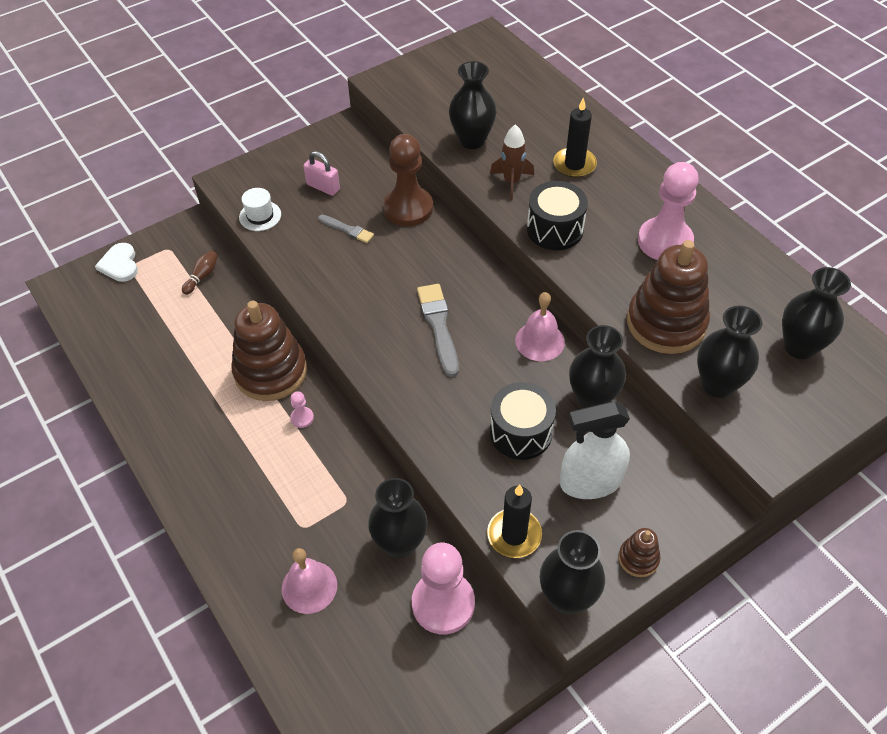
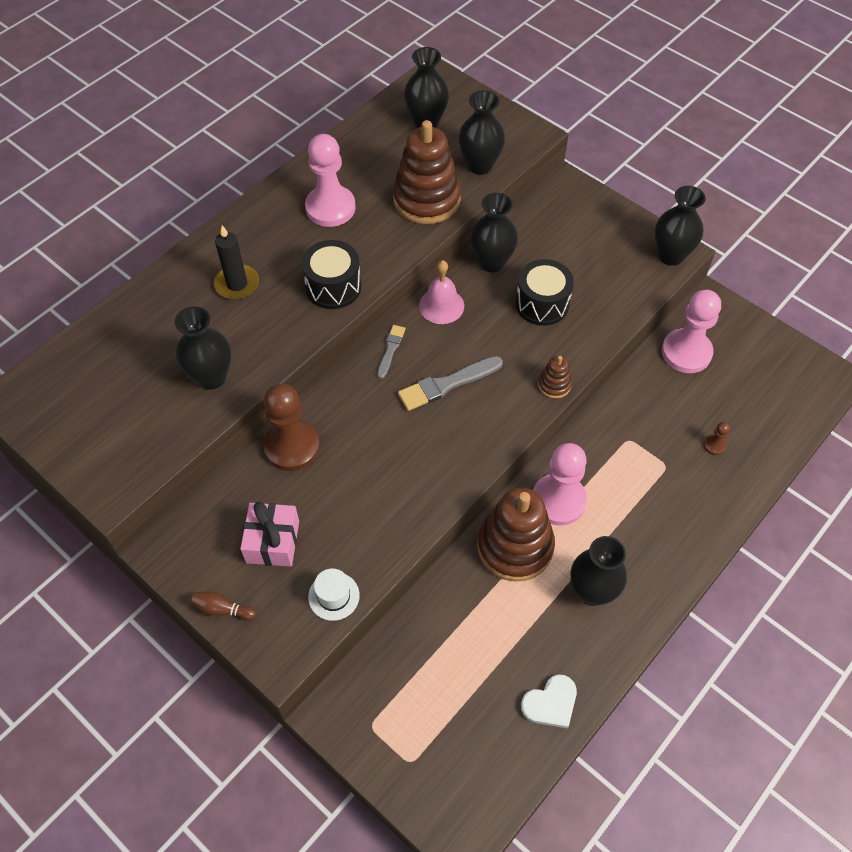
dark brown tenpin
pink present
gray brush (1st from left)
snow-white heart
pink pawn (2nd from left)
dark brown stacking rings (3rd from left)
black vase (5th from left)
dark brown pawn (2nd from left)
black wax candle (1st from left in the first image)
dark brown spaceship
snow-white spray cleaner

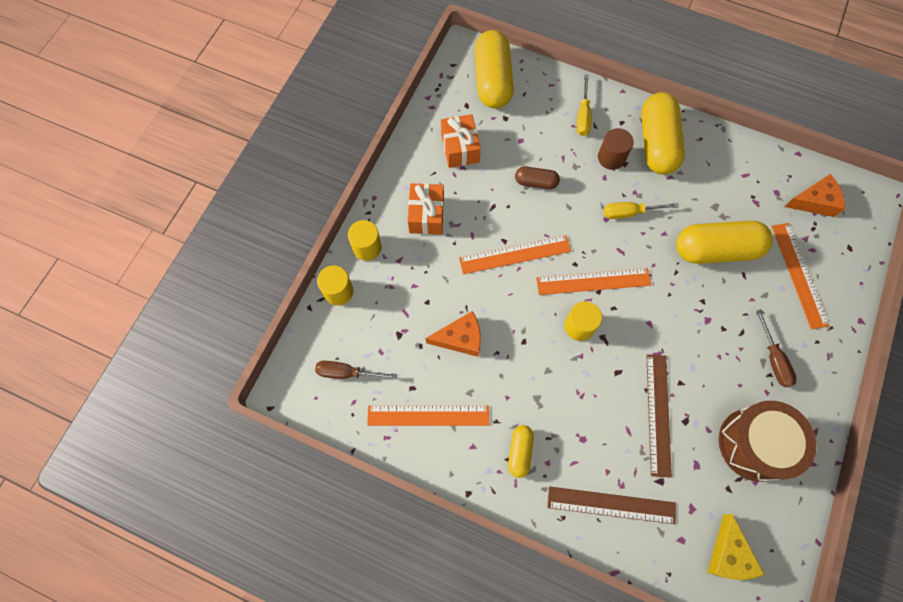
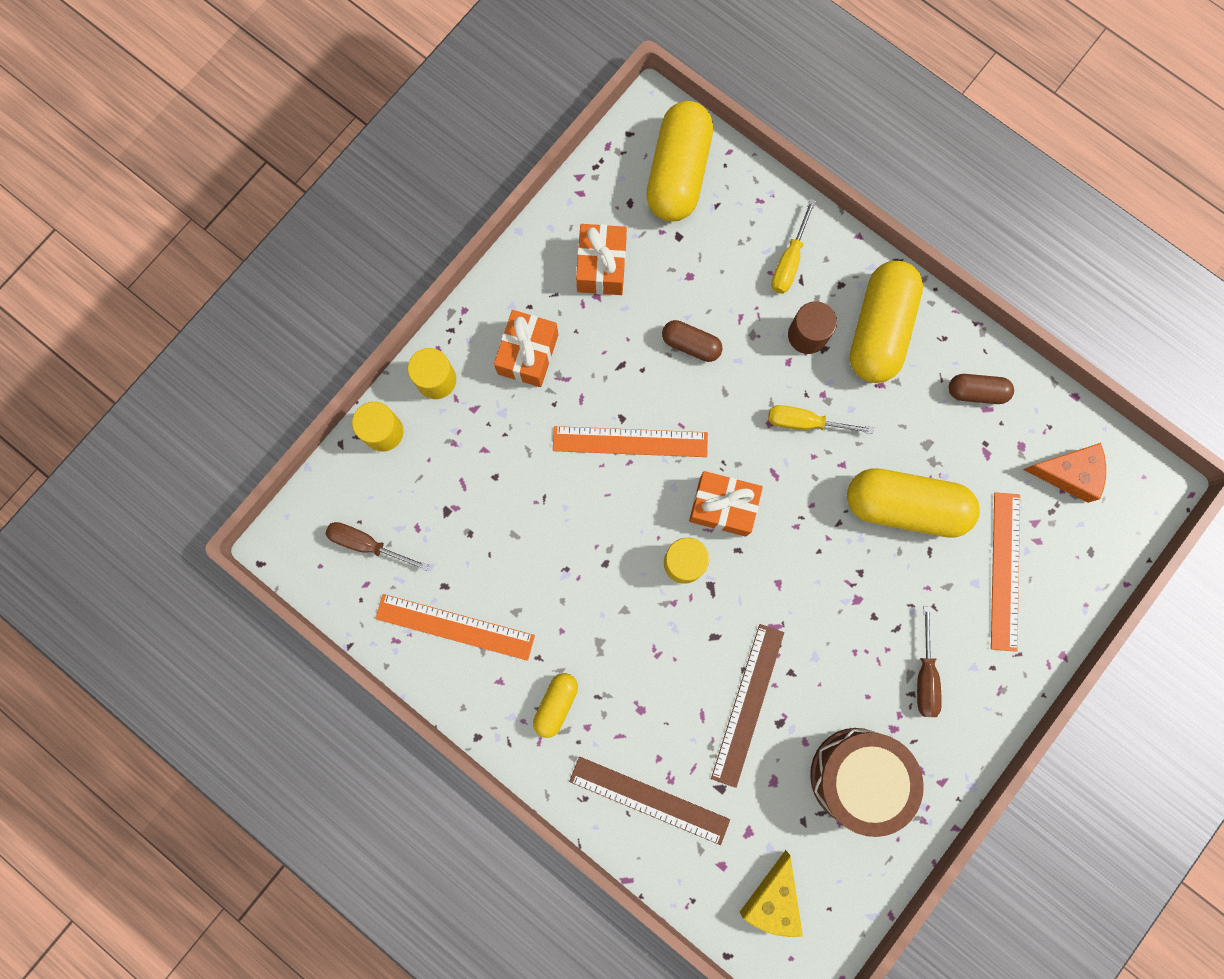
orange present (3rd from left)
dark brown pill (2nd from left)
orange piece of cheese (1st from left in the first image)

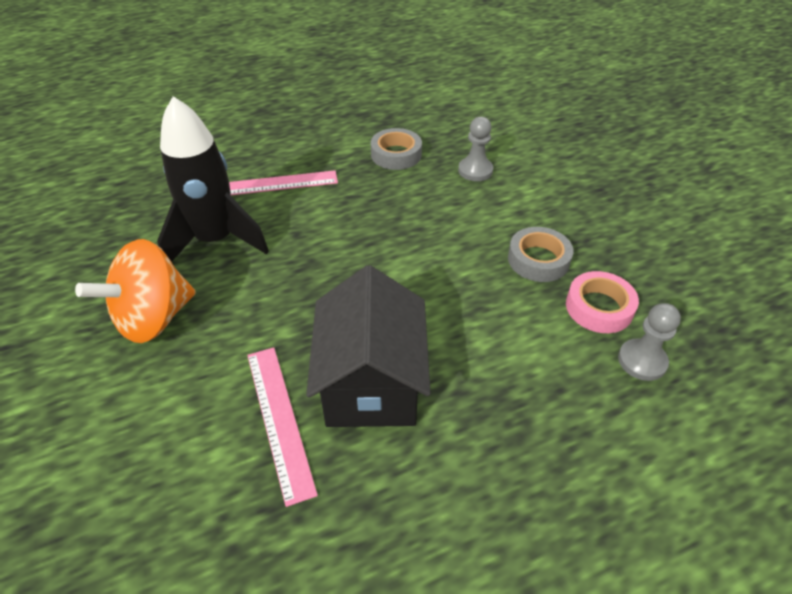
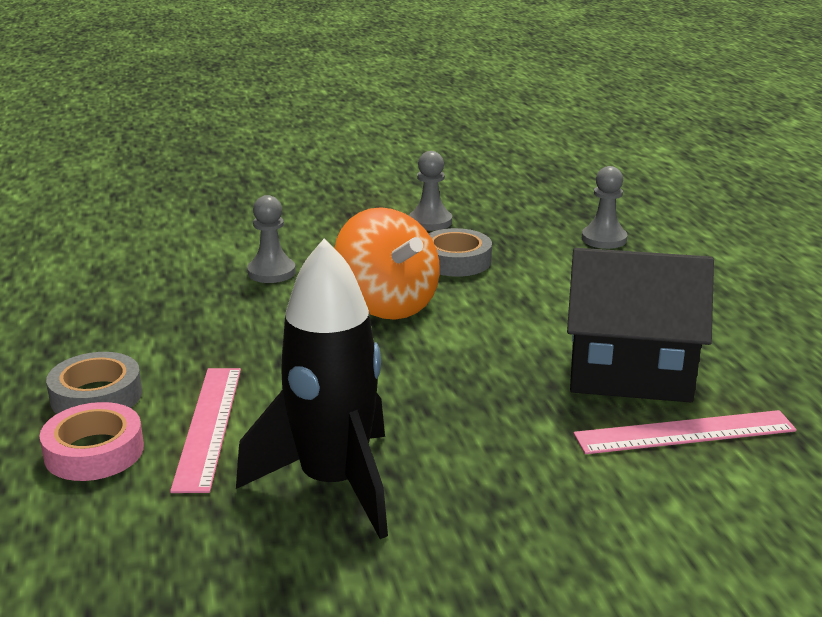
pink tape
gray tape (1st from left)
orange whirligig
gray pawn (2nd from left)

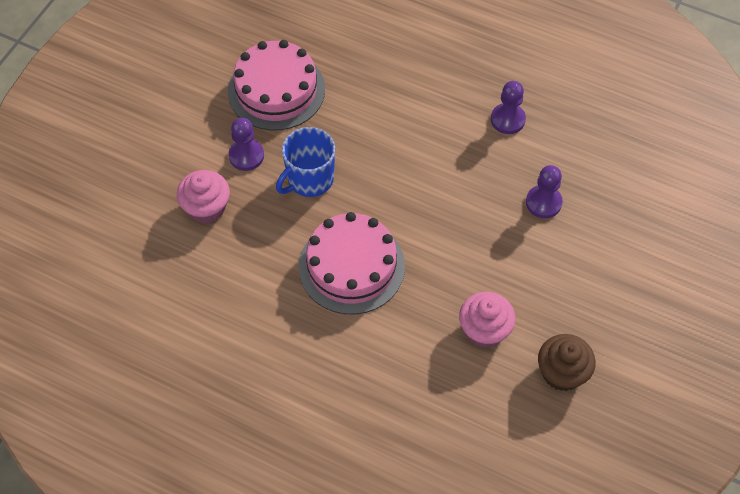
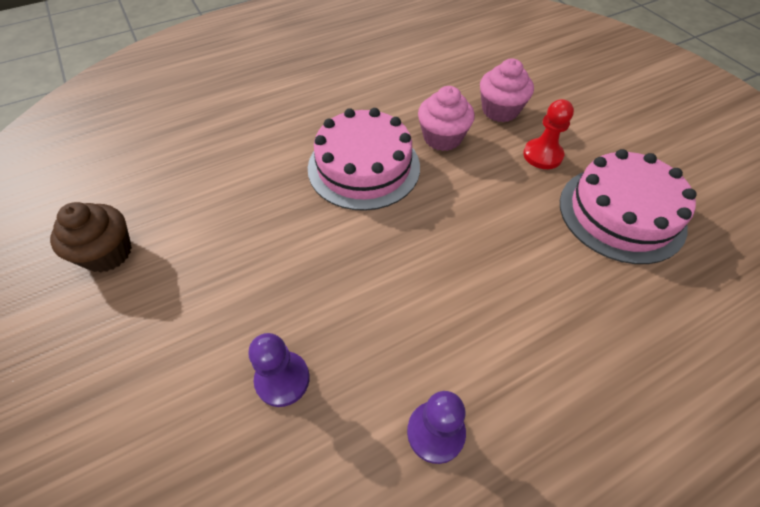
pink muffin (1st from left)
red pawn
blue tea mug

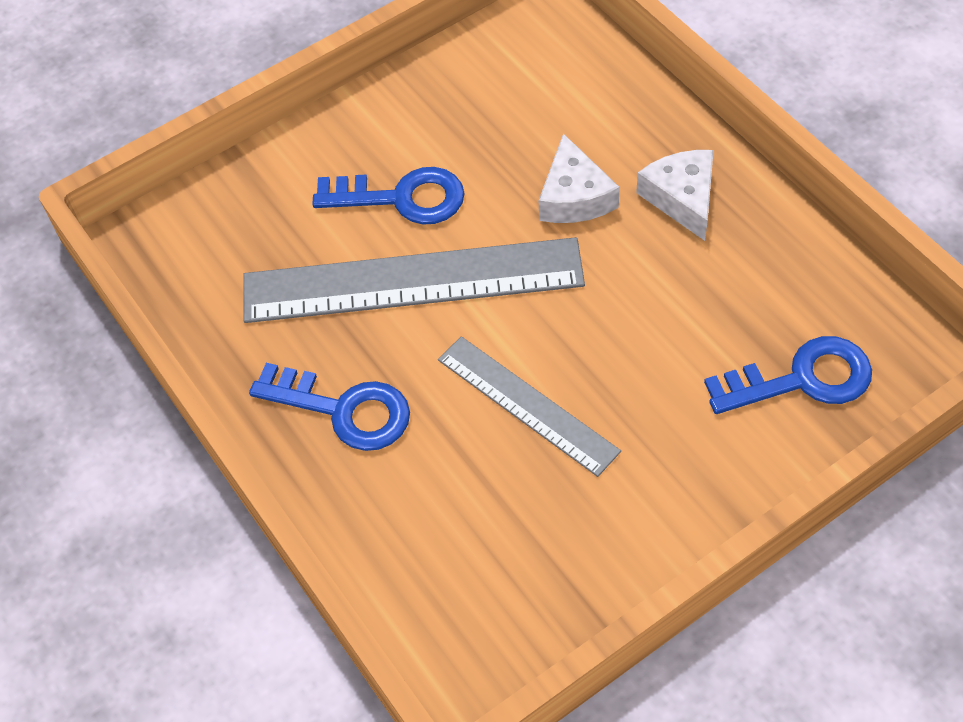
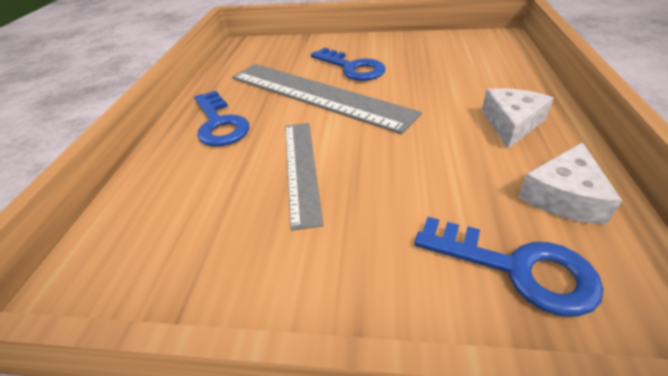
snow-white piece of cheese (2nd from left)

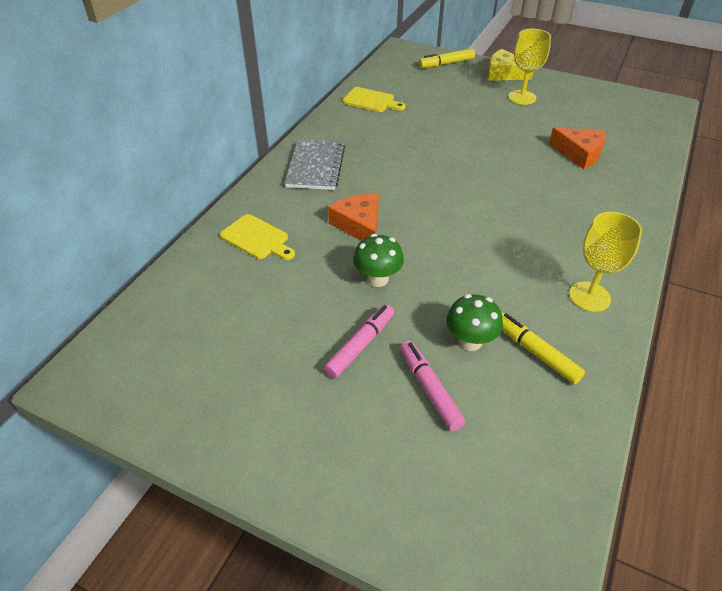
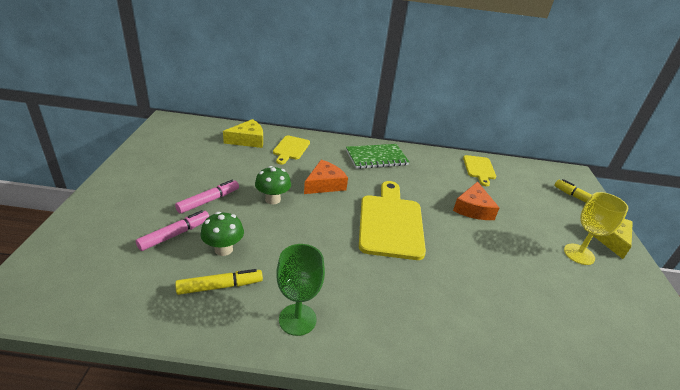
pink marker pen (2nd from left)
golden marker pen (1st from left)
golden piece of cheese (1st from left)
green goblet
green notebook
golden cutting board (2nd from left)
orange piece of cheese (2nd from left)

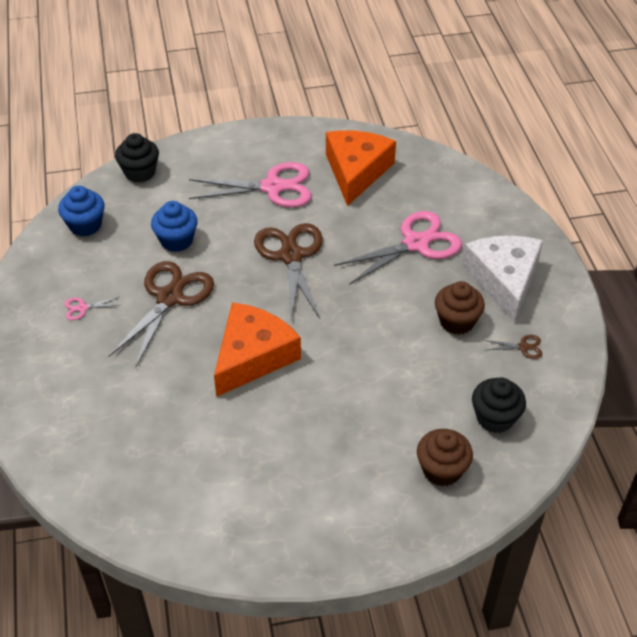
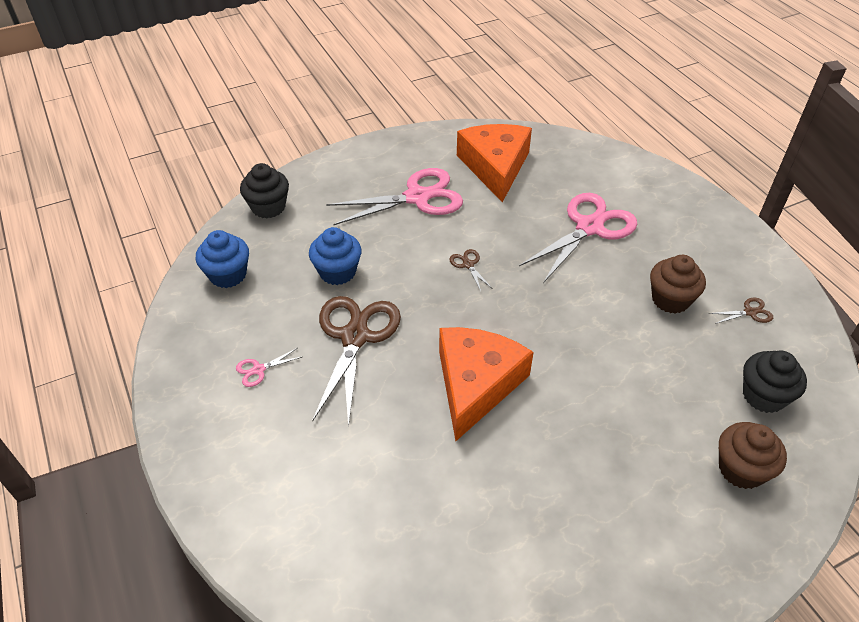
dark brown shears (2nd from left)
snow-white piece of cheese

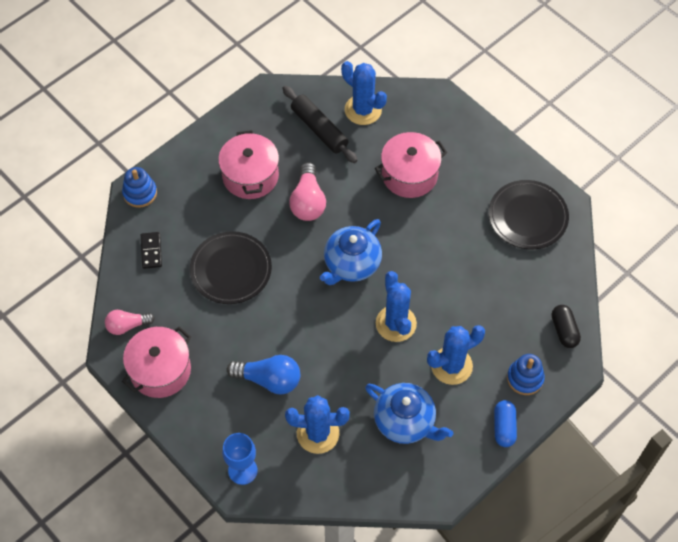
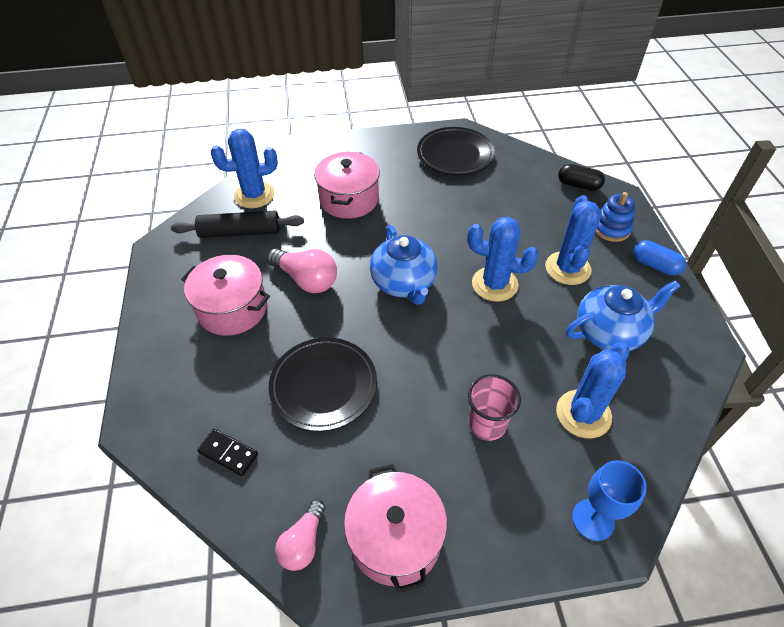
pink tumbler
blue stacking rings (1st from left in the first image)

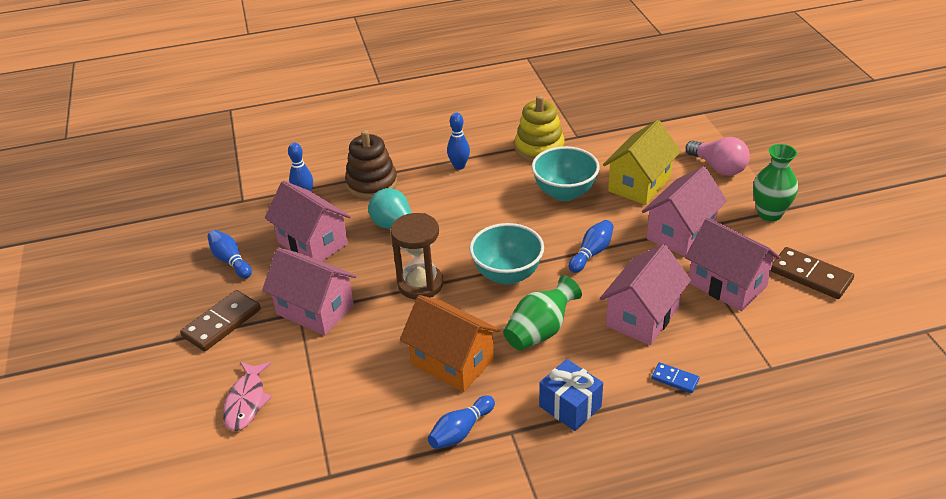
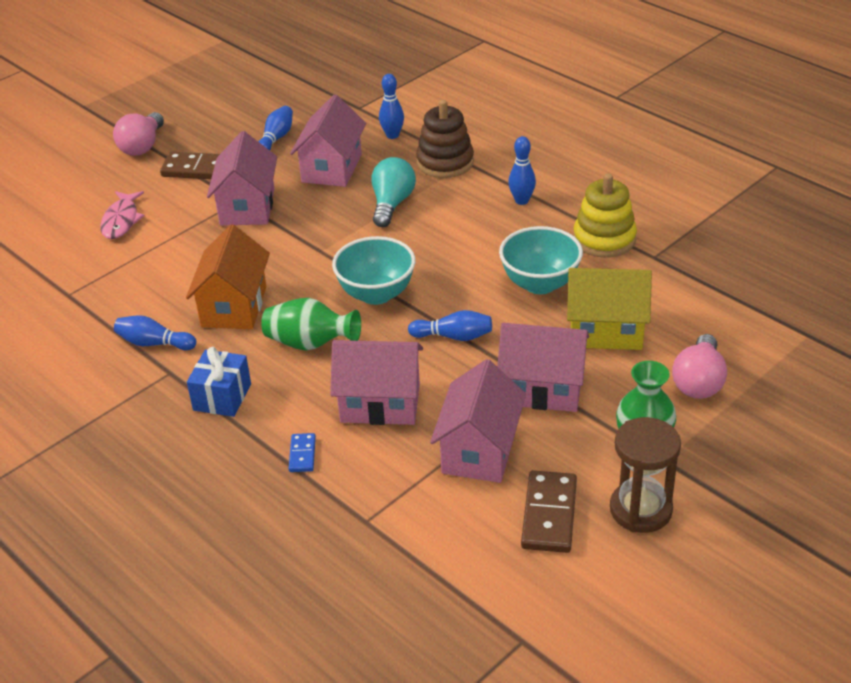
pink fish
pink lightbulb (1st from left)
dark brown sandglass

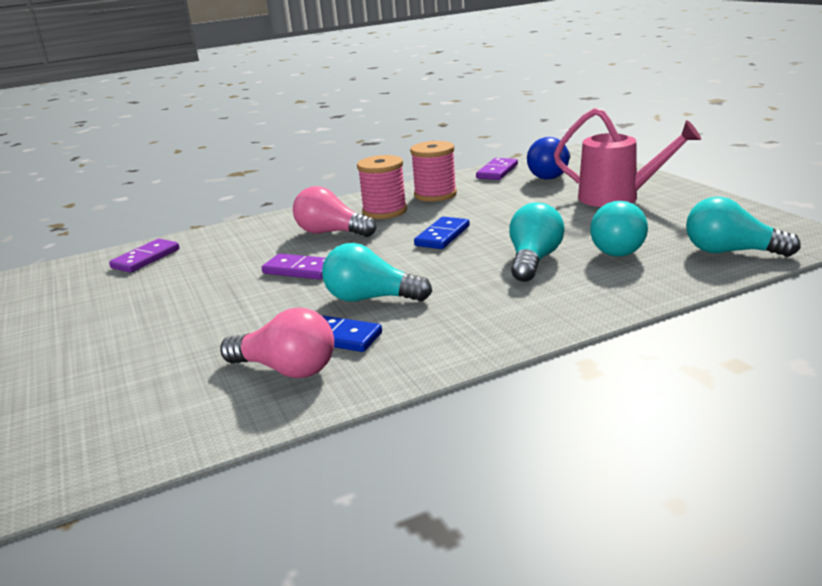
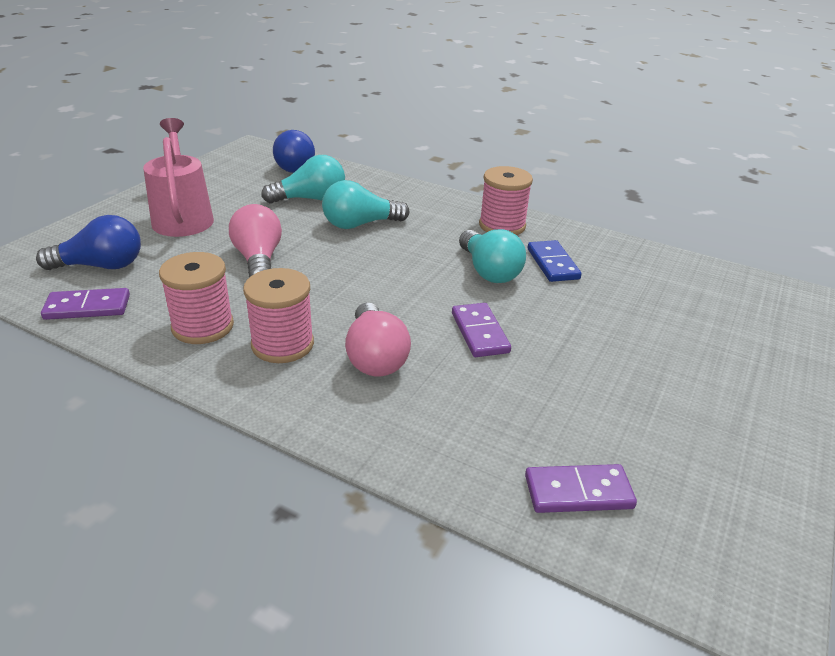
pink lightbulb (1st from left)
blue lightbulb (2nd from left)
pink reel of thread (3rd from left)
blue domino tile (2nd from left in the first image)

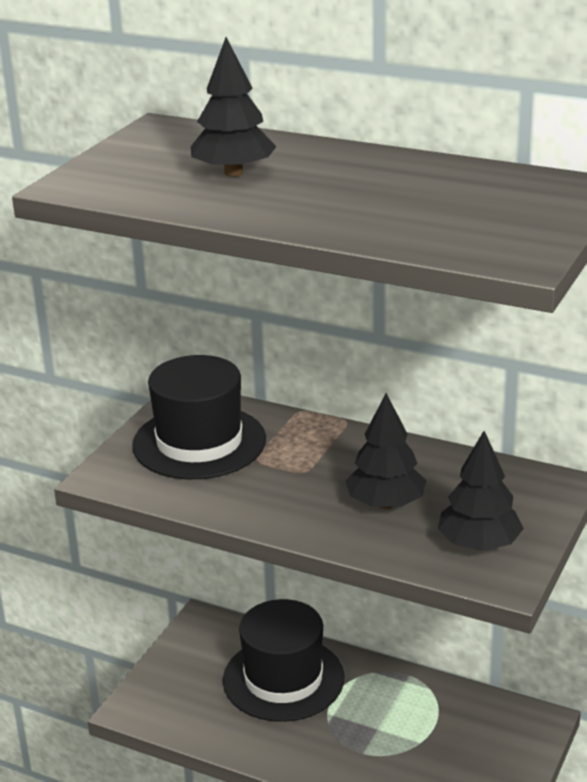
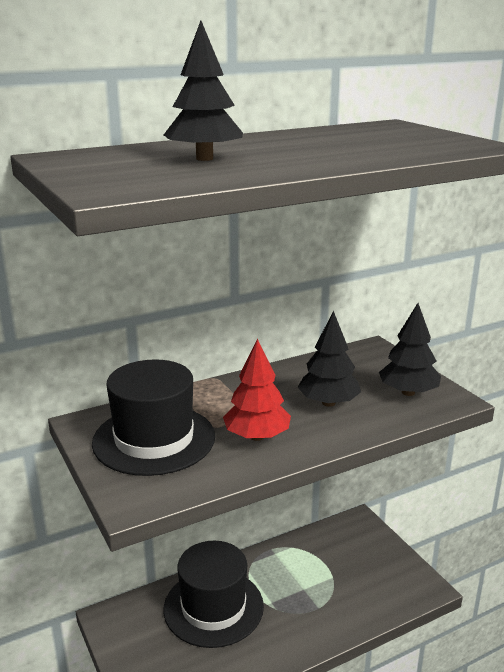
red fir tree

